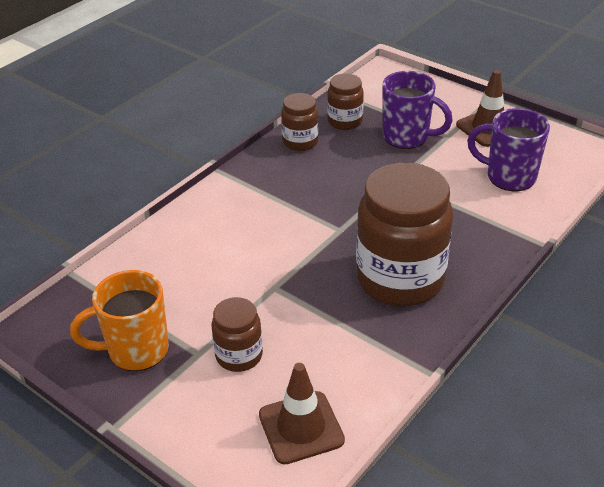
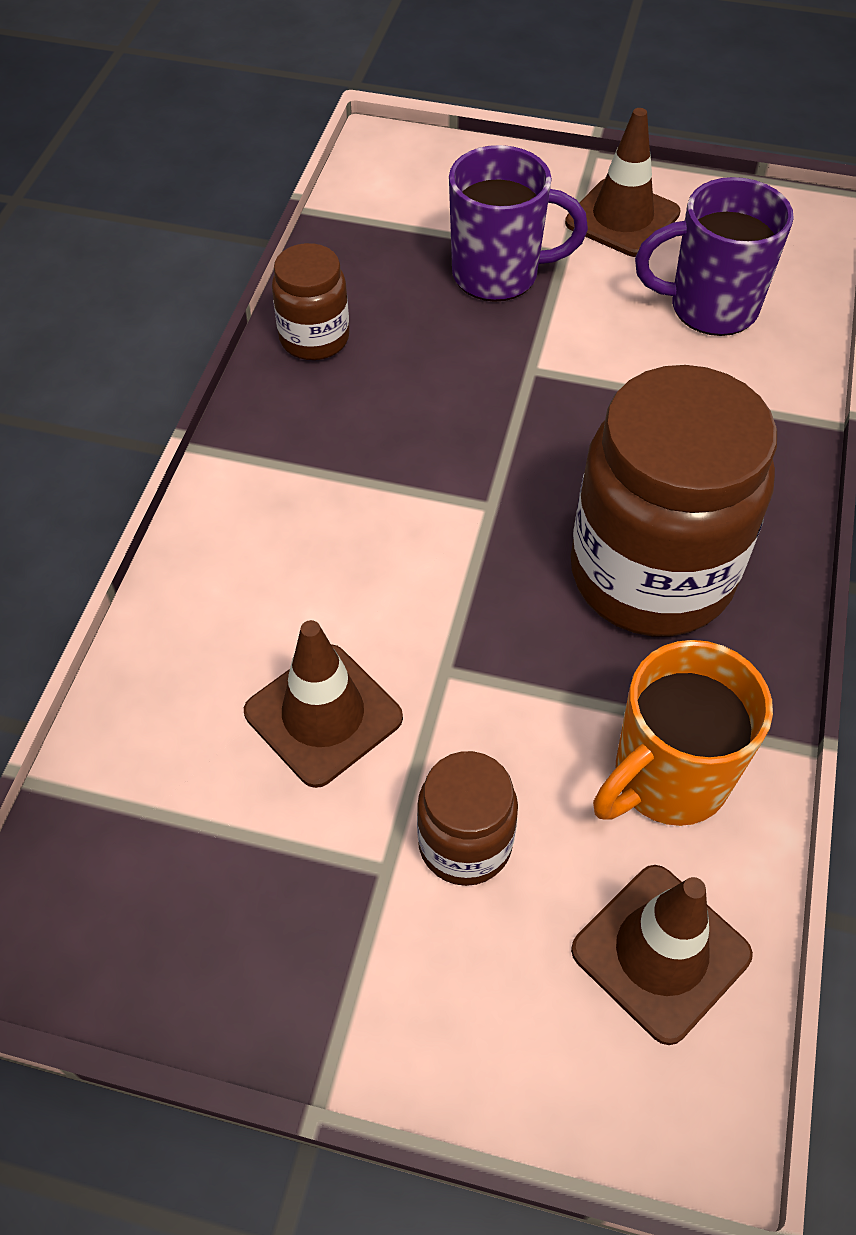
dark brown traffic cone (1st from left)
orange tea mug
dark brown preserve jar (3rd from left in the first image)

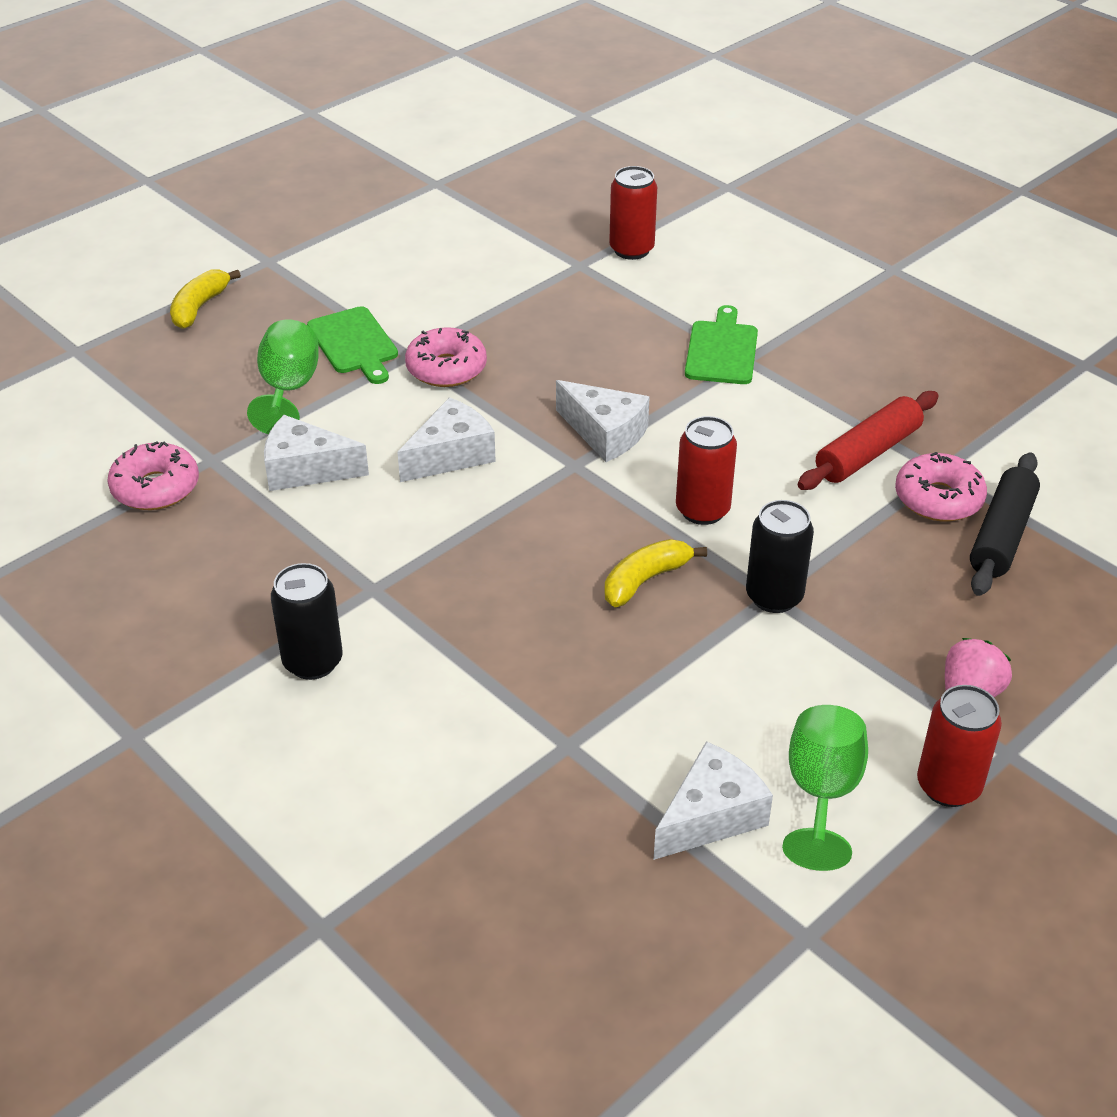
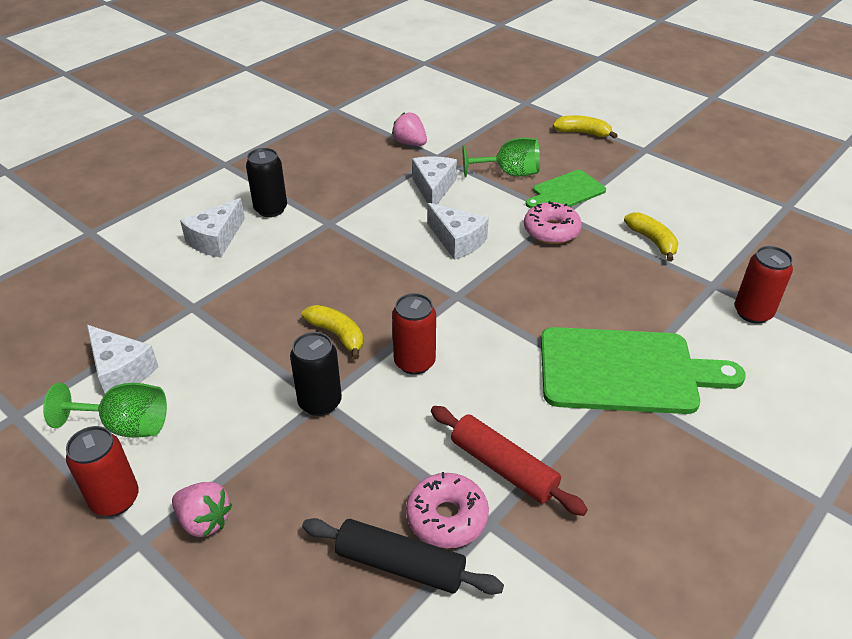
snow-white piece of cheese (2nd from left)
pink berry (2nd from left)
green cutting board (2nd from left)
golden toy banana (3rd from left)

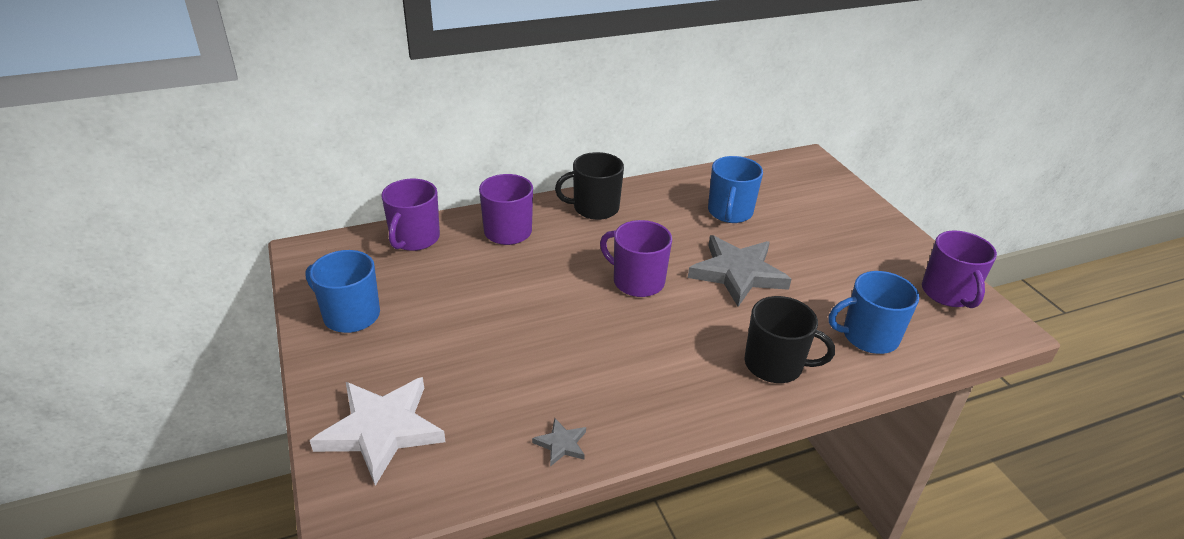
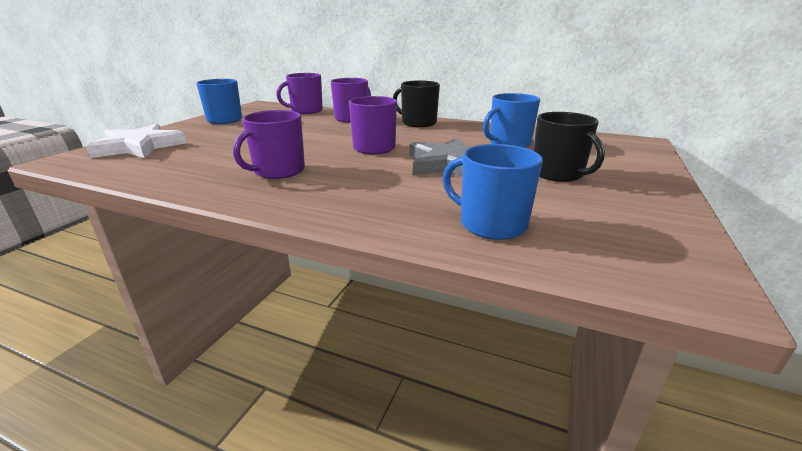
royal purple tea mug (1st from left)
black tea mug (2nd from left)
gray star shape (1st from left in the first image)

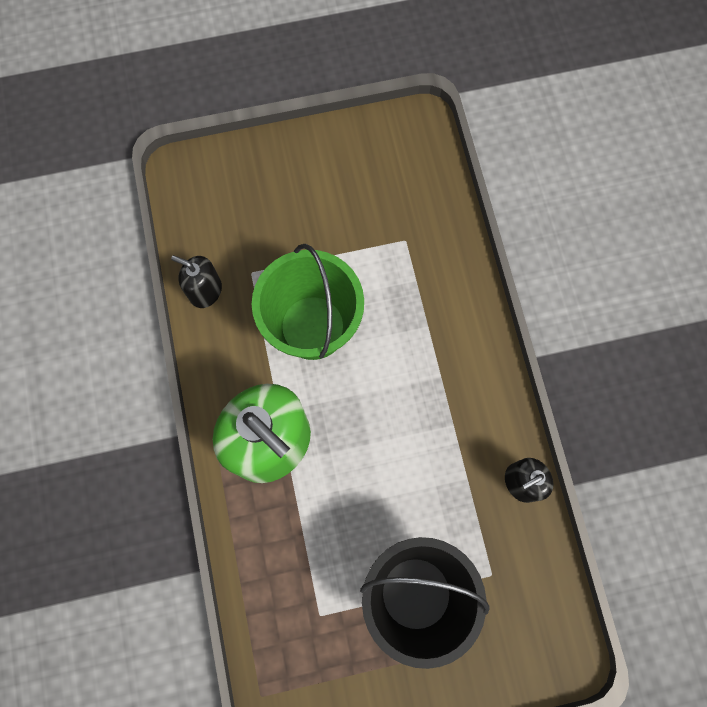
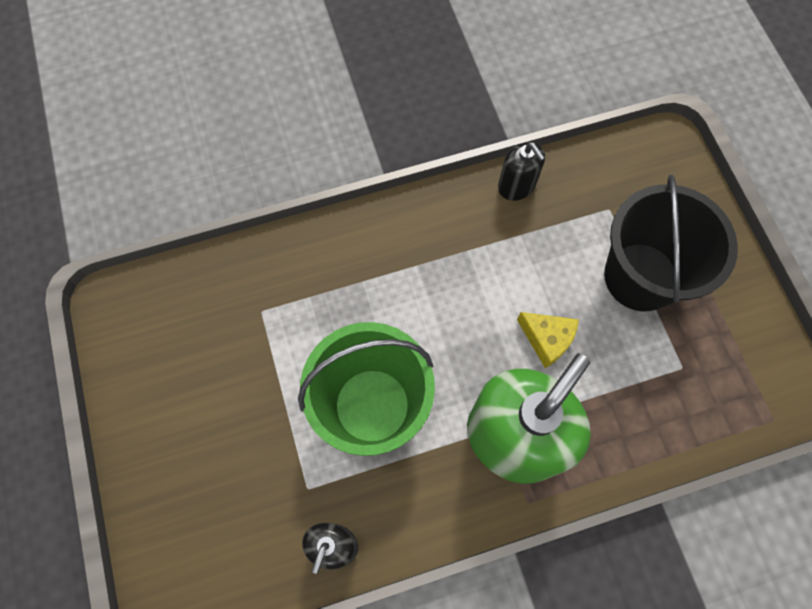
golden piece of cheese

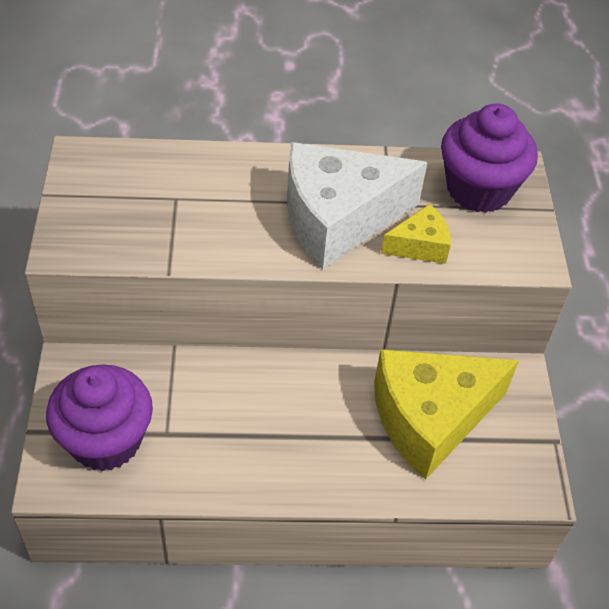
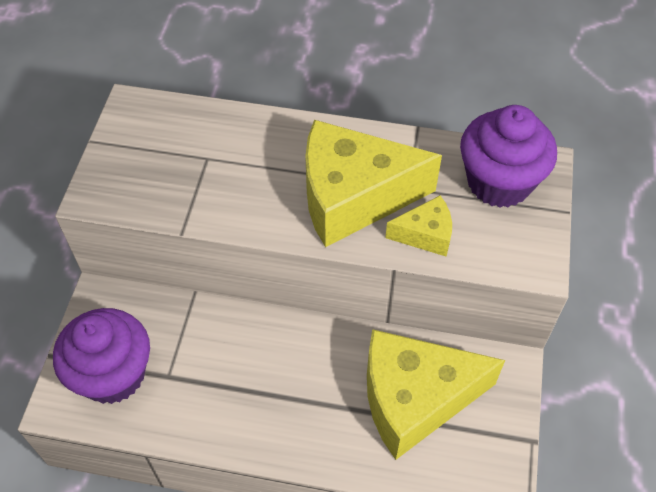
golden piece of cheese (1st from left)

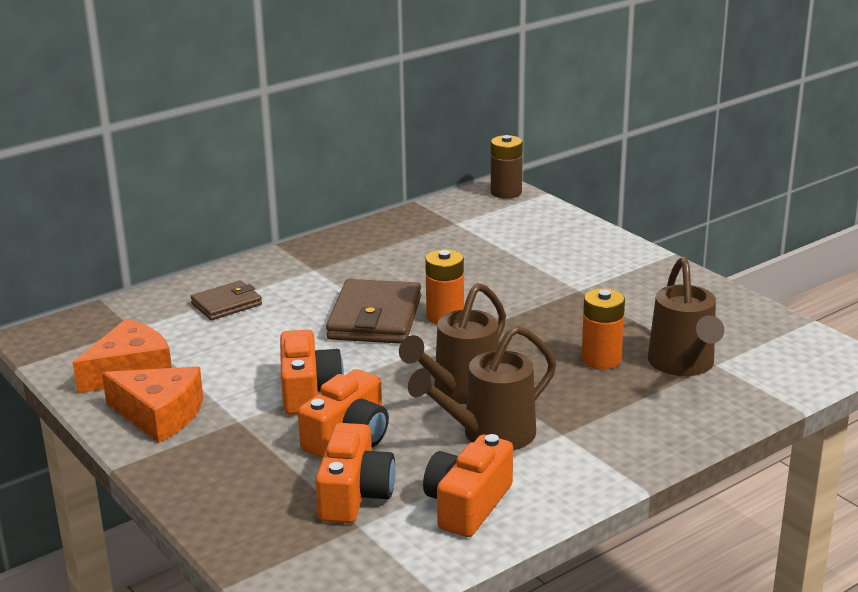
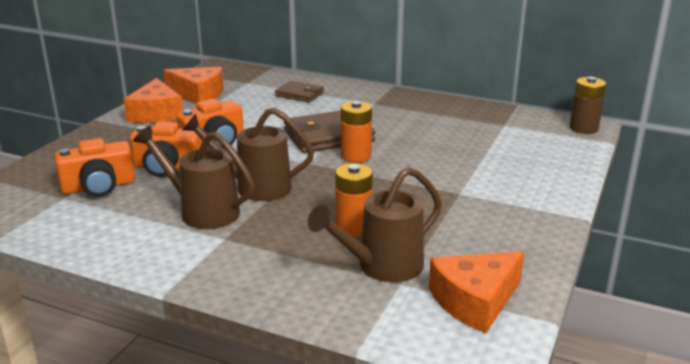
orange piece of cheese (3rd from left)
orange camera (4th from left in the first image)

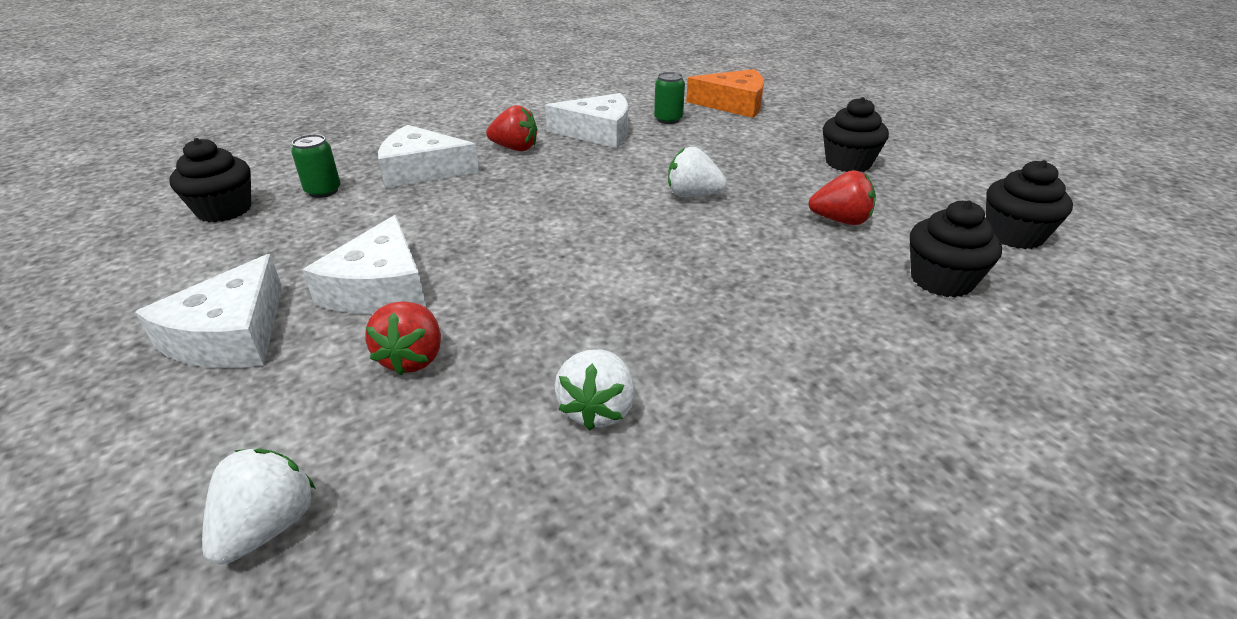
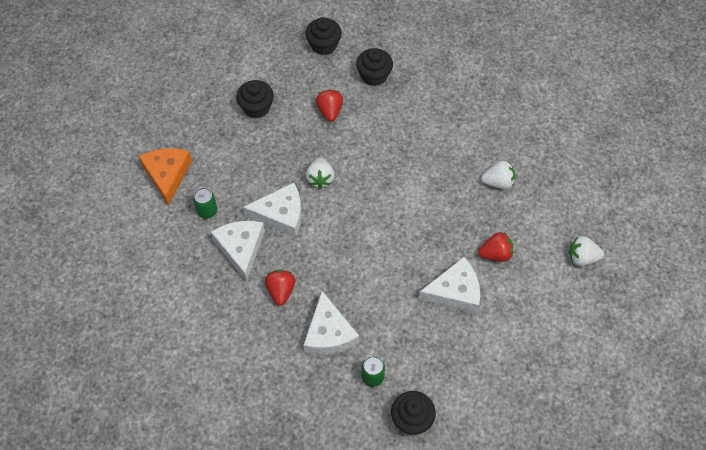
snow-white piece of cheese (2nd from left)

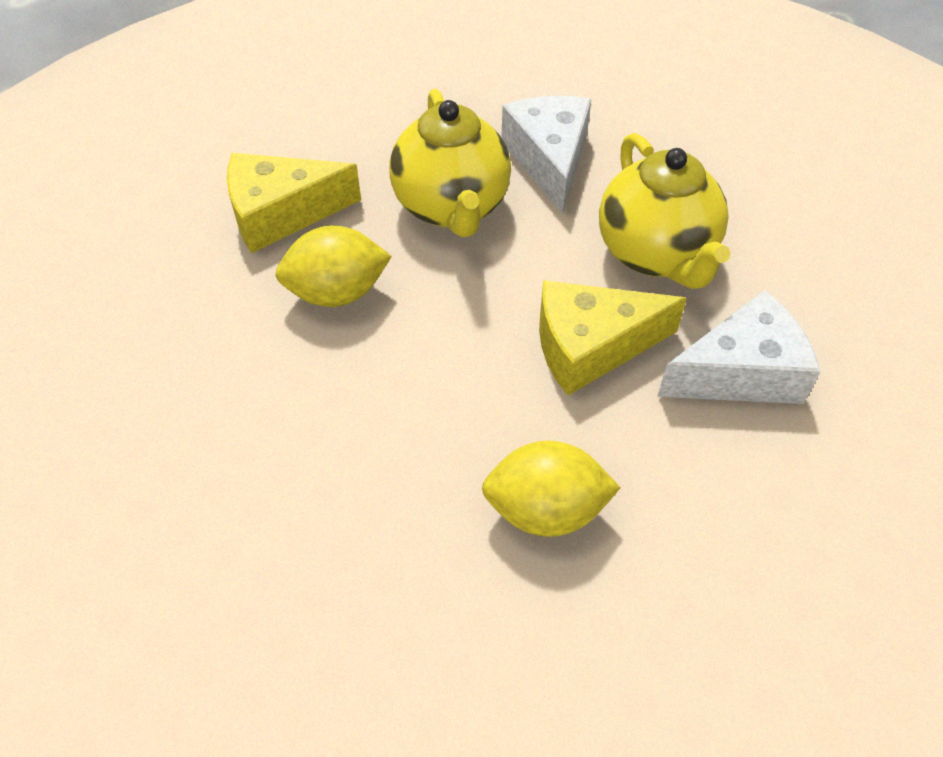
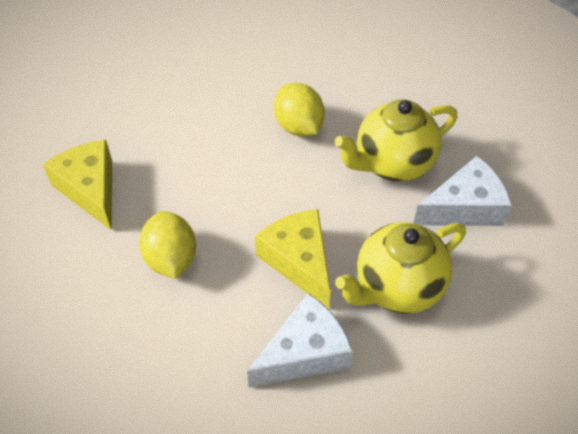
golden piece of cheese (1st from left)
snow-white piece of cheese (1st from left)

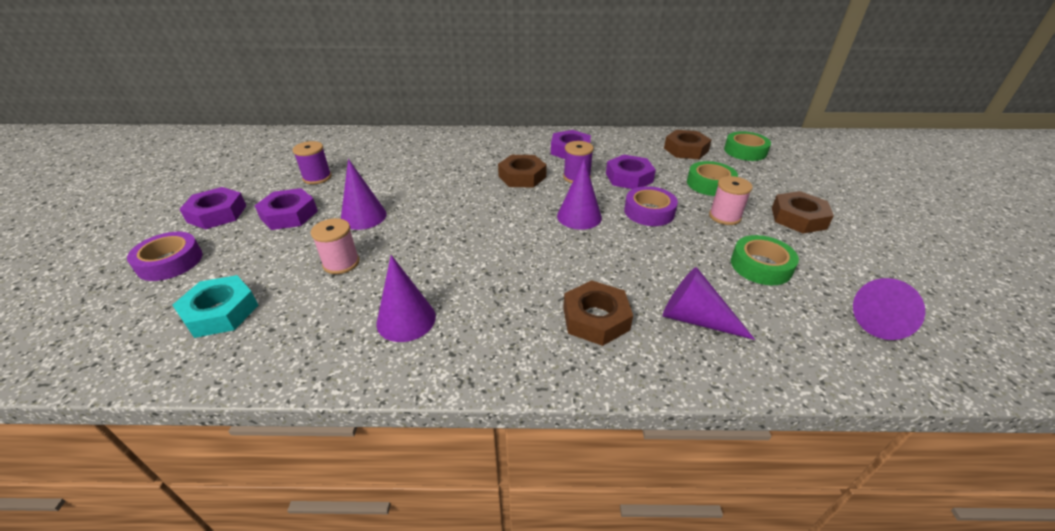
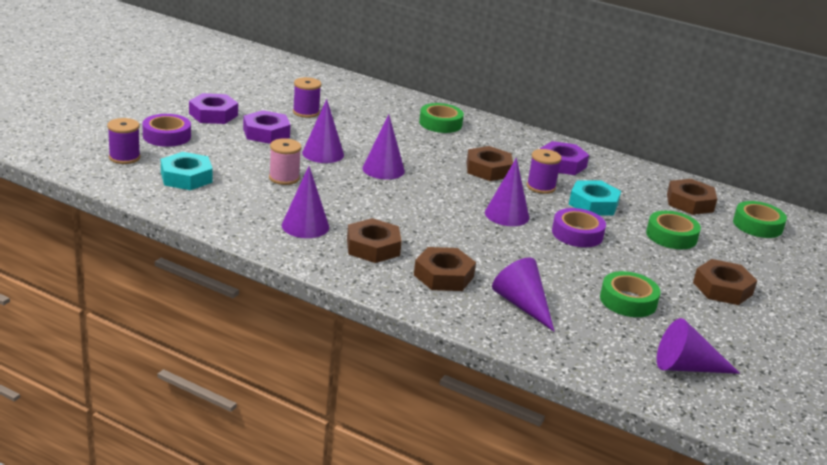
royal purple reel of thread (1st from left)
dark brown hex nut (1st from left)
royal purple solid cone (3rd from left)
green tape (1st from left)
aqua hex nut (2nd from left)
pink reel of thread (2nd from left in the first image)

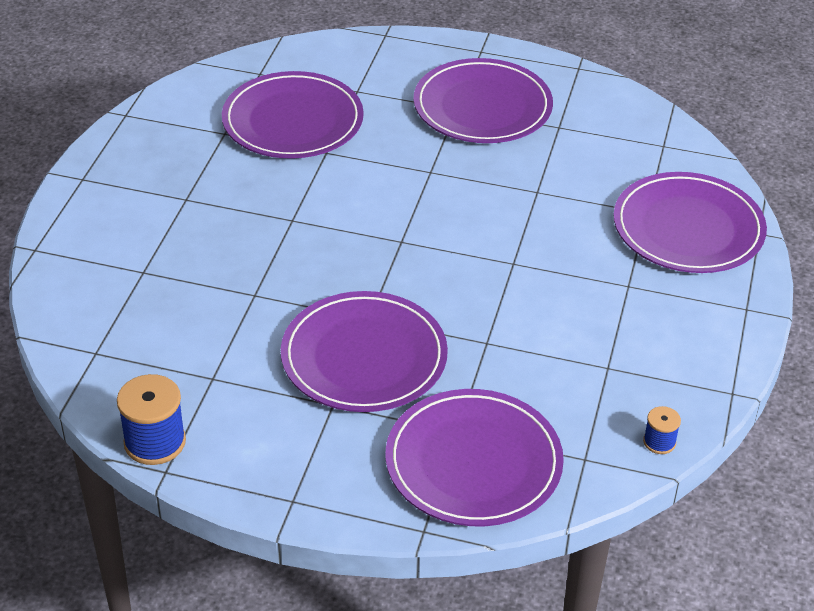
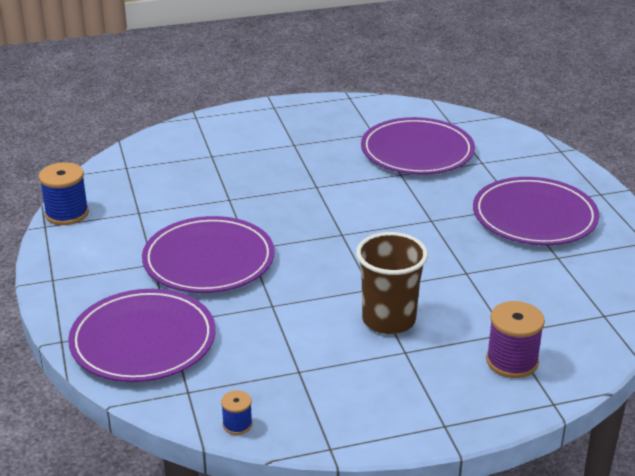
dark brown tumbler
royal purple reel of thread

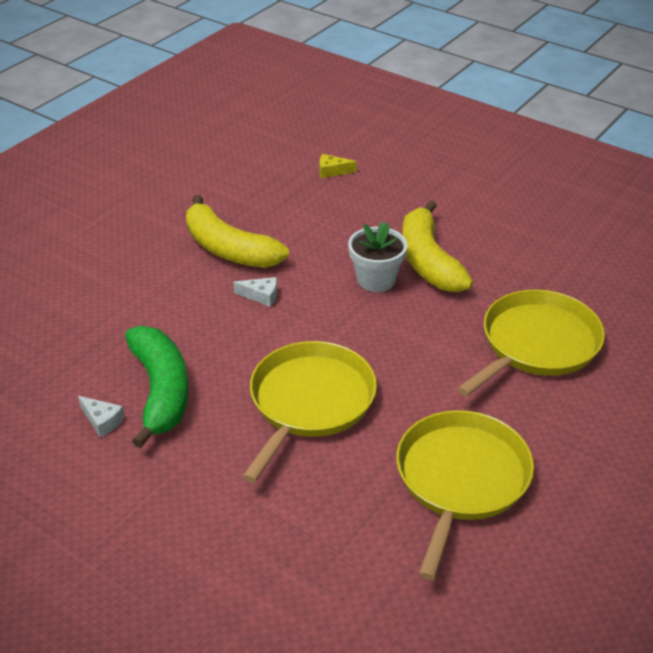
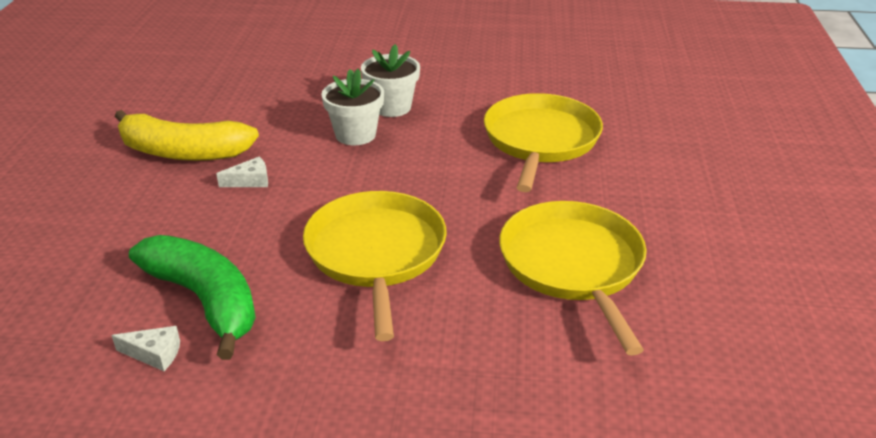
snow-white flower pot (2nd from left)
golden piece of cheese

